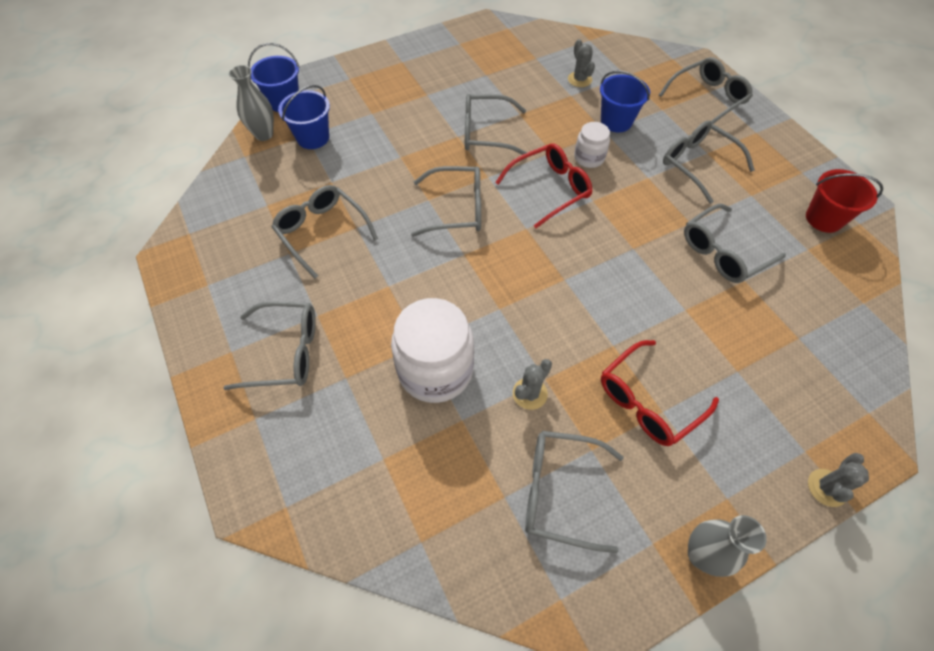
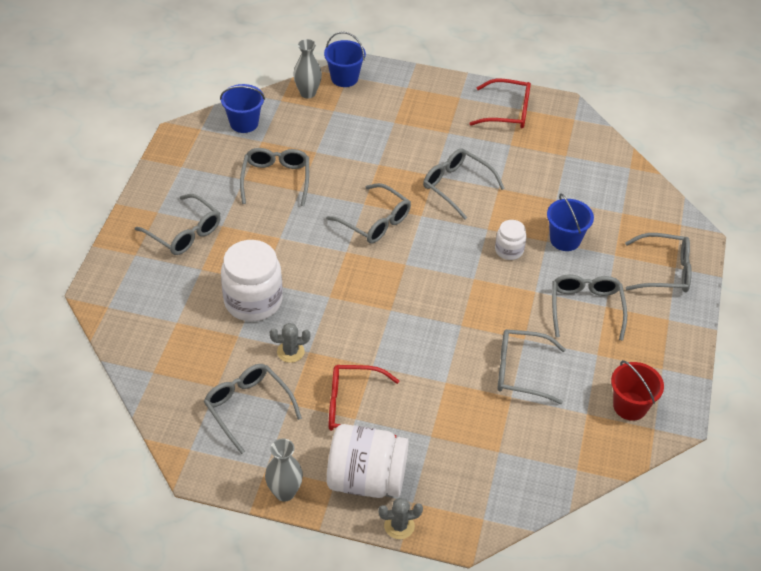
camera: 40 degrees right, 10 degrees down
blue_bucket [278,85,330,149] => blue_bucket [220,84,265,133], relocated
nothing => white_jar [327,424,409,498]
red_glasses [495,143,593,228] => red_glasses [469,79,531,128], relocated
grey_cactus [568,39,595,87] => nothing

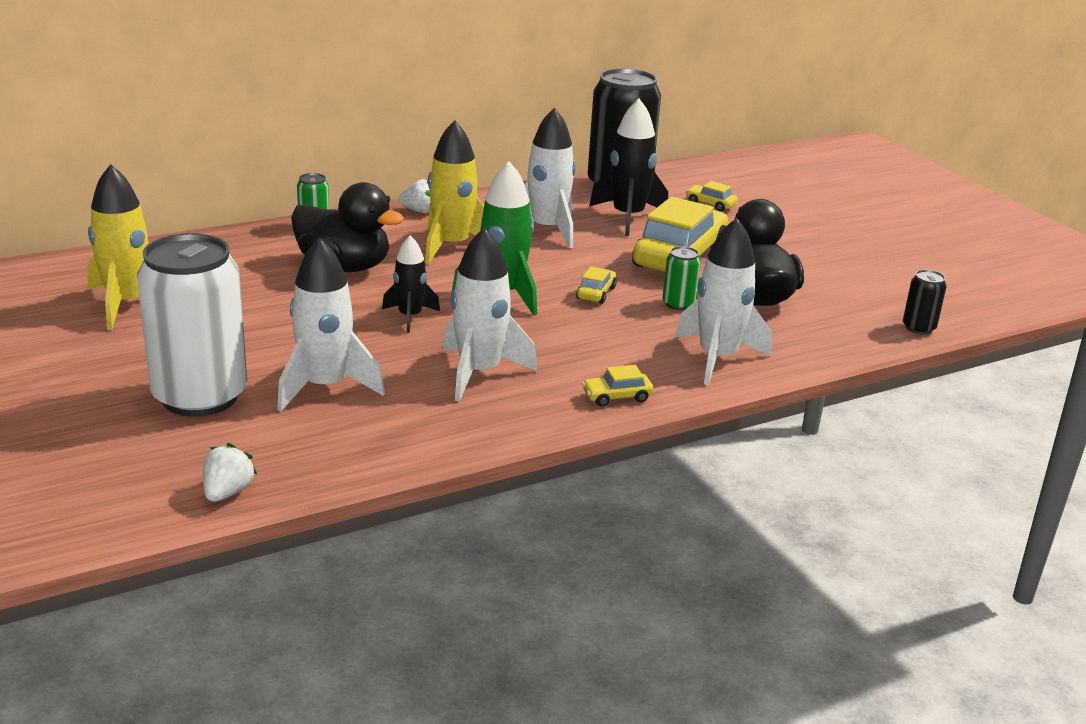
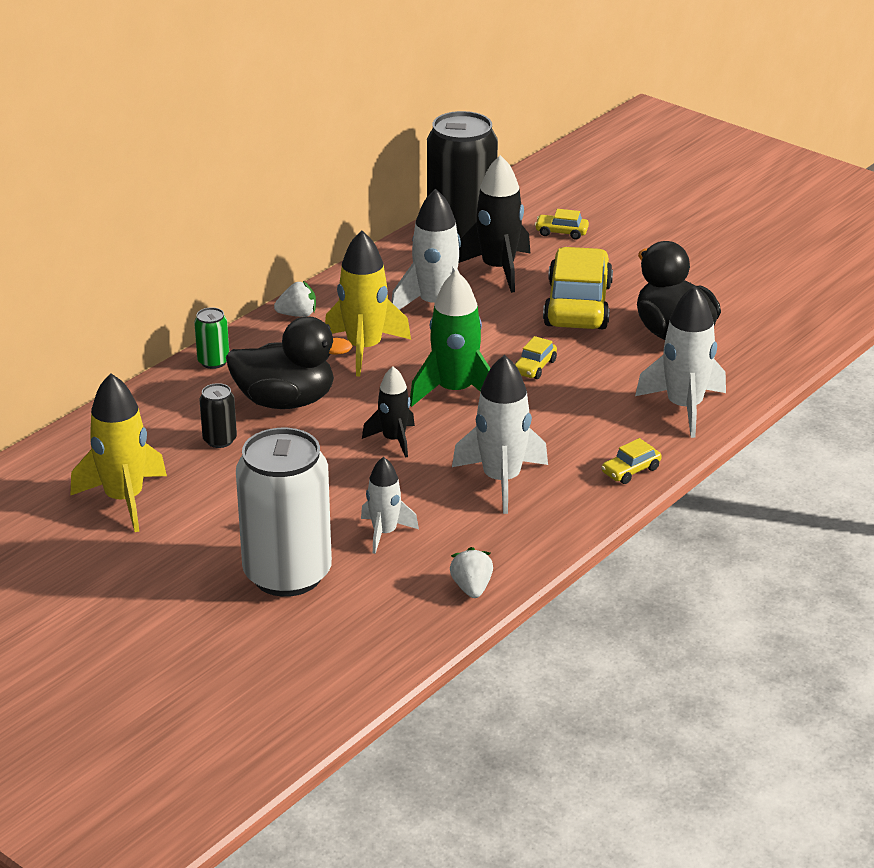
camera: 20 degrees left, 5 degrees up
black_can [903,270,947,335] => black_can [199,383,237,448], relocated
white_rocket [277,238,385,412] => white_rocket [361,457,419,554], x0.61
white_strawberry [203,443,257,502] => white_strawberry [450,547,493,598], relocated
yellow_car [576,266,617,304] => yellow_car [515,336,557,379], 150 degrees counterclockwise
green_can [662,246,701,310] => nothing

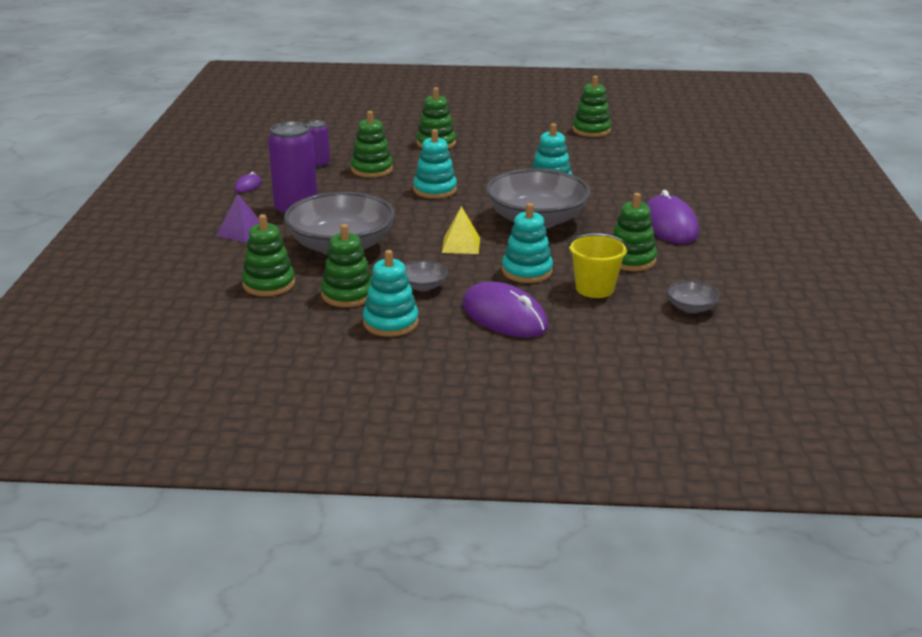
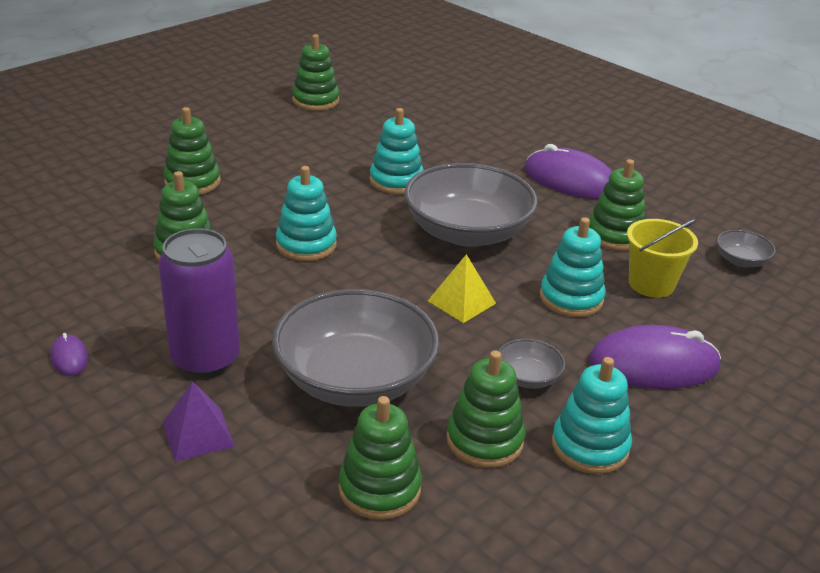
camera: 50 degrees left, 5 degrees up
purple_can [308,120,330,167] => nothing

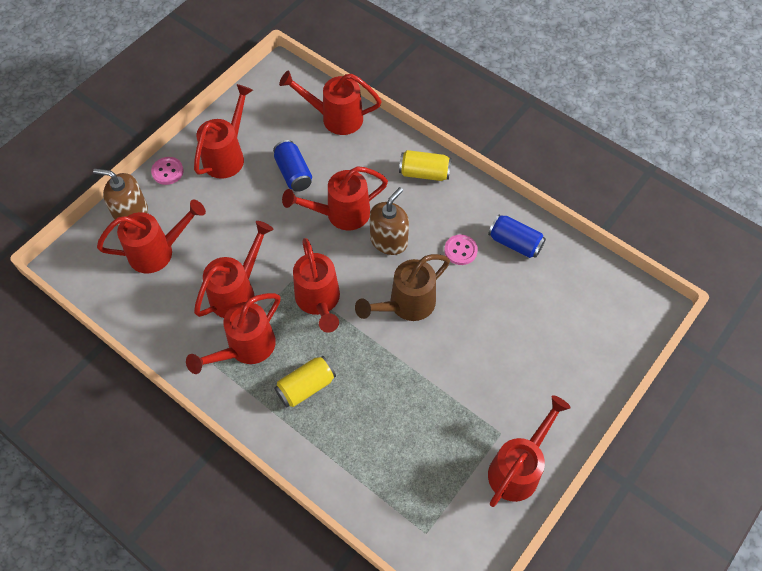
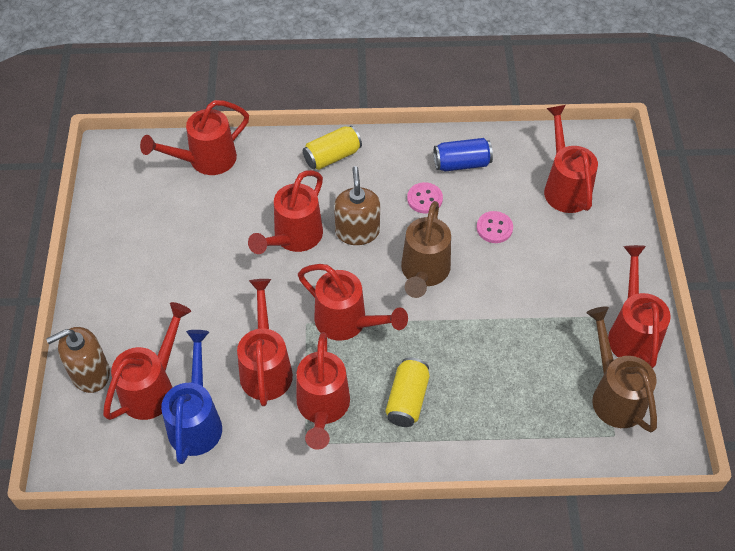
camera: 40 degrees left, 5 degrees down
nothing => blue_watering_can [161,330,222,464]
pink_button [151,157,184,185] => pink_button [477,211,513,243], relocated
red_watering_can [194,84,253,179] => red_watering_can [544,105,598,213], relocated
nothing => brown_watering_can [586,307,657,432]
blue_can [273,140,312,192] => nothing

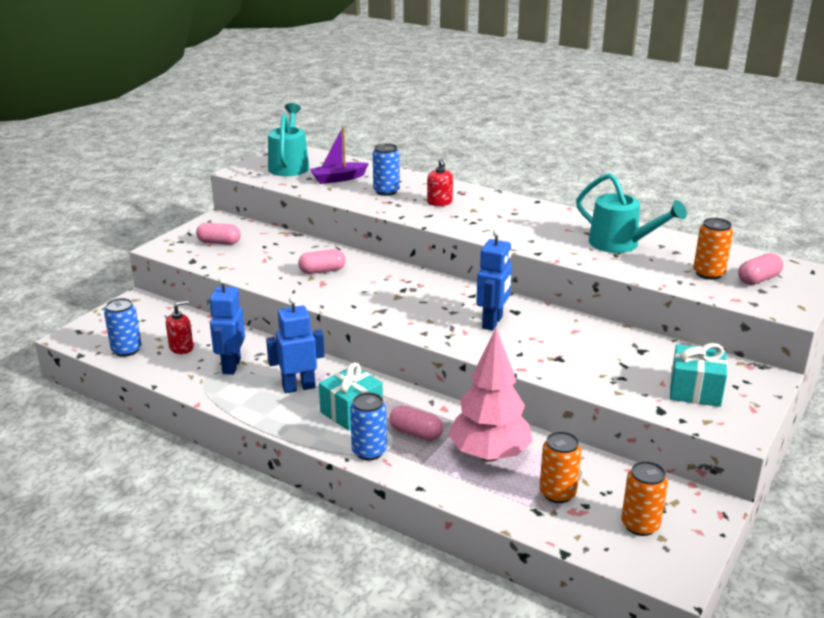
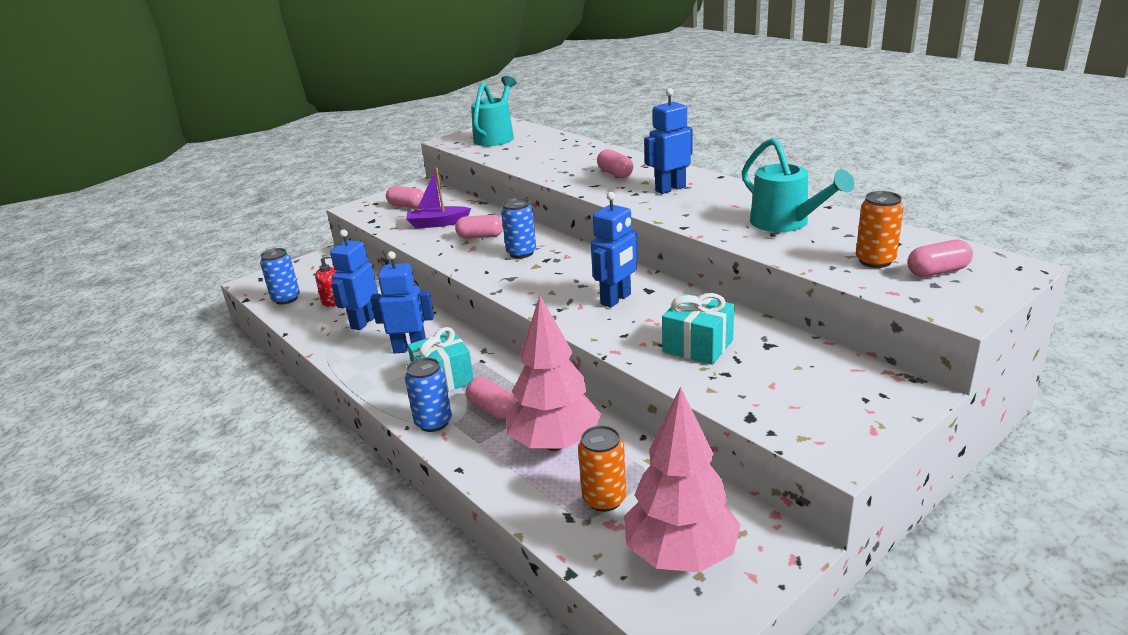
camera: 20 degrees right, 0 degrees up
purple_boat [310,126,369,184] => purple_boat [406,168,471,228], relocated
blue_can [373,143,400,196] => blue_can [501,198,536,259], relocated
red_soap_dispenser [427,159,453,206] => pink_capsule [597,149,633,178]
orange_can [621,461,668,536] => pink_tree [624,386,741,572]
nothing => blue_robot [644,88,693,194]
turquoise_gift [670,343,727,407] => turquoise_gift [662,293,734,365], relocated

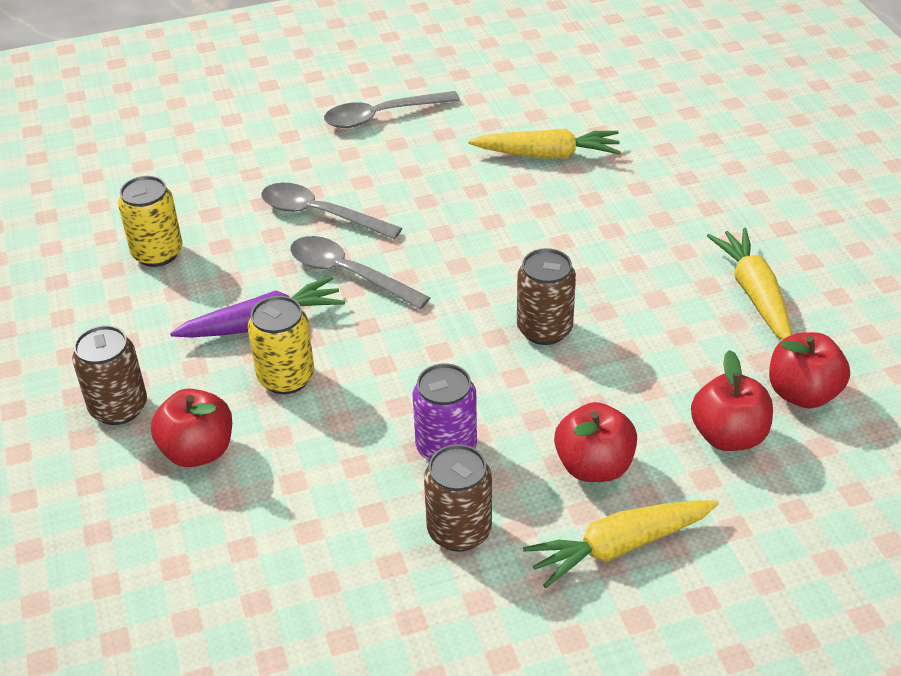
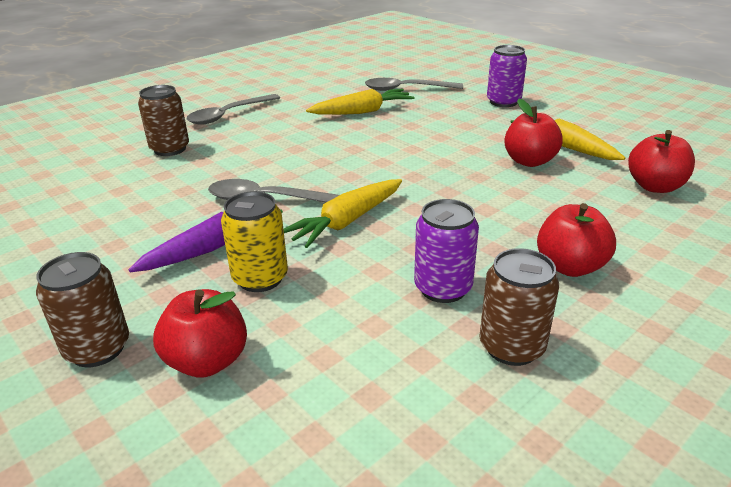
camera: 25 degrees left, 10 degrees down
brown_can [517,248,576,345] => brown_can [138,85,189,156], relocated
yellow_carrot [523,500,718,588] => yellow_carrot [284,179,402,248], relocated
grey_spoon [261,183,402,240] => grey_spoon [365,78,463,91], relocated
nothing => purple_can [487,45,527,107]
red_apple [691,350,773,451] => red_apple [504,99,563,167], relocated
yellow_can [118,176,183,267] => nothing

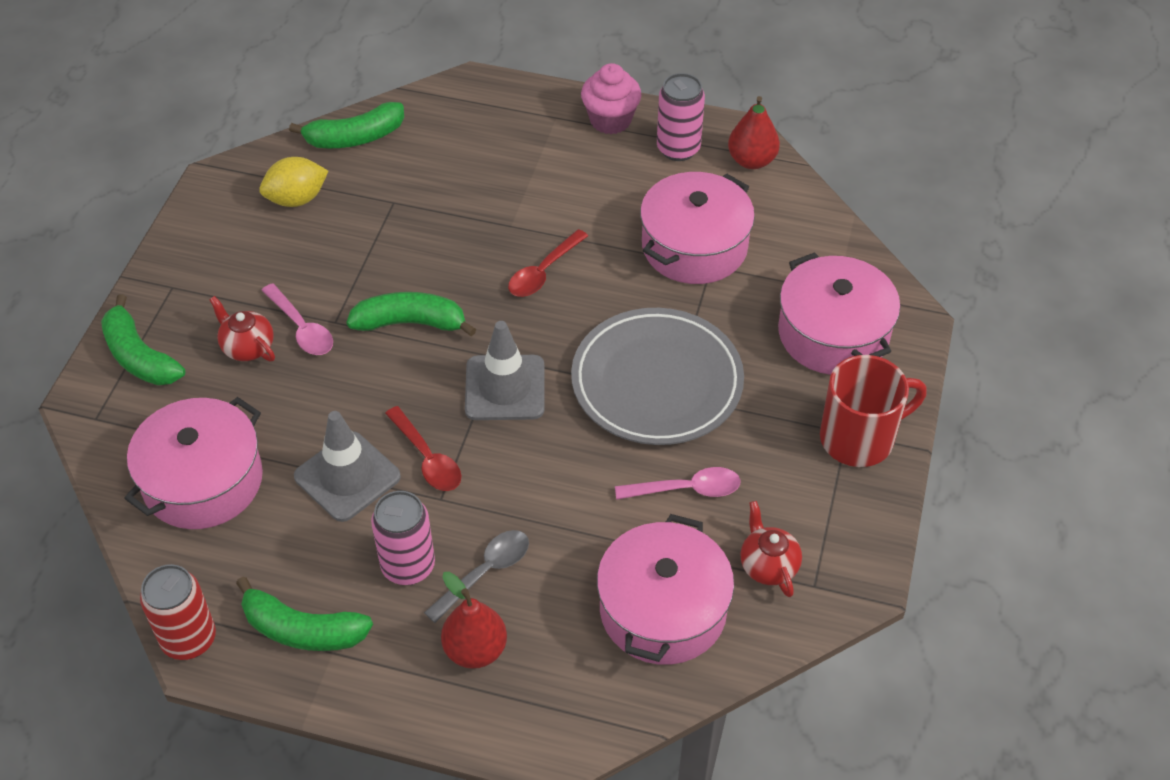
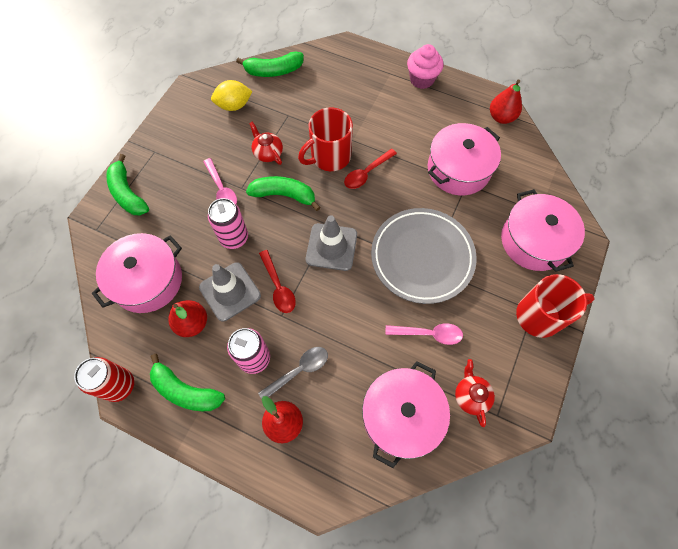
camera: 10 degrees right, 15 degrees up
nothing => red_pear [168,300,207,337]
pink_can [657,73,705,161] => pink_can [208,198,248,249], relocated
red_teapot [210,296,275,361] => red_teapot [249,122,283,165], relocated
nothing => red_mug [298,107,353,171]

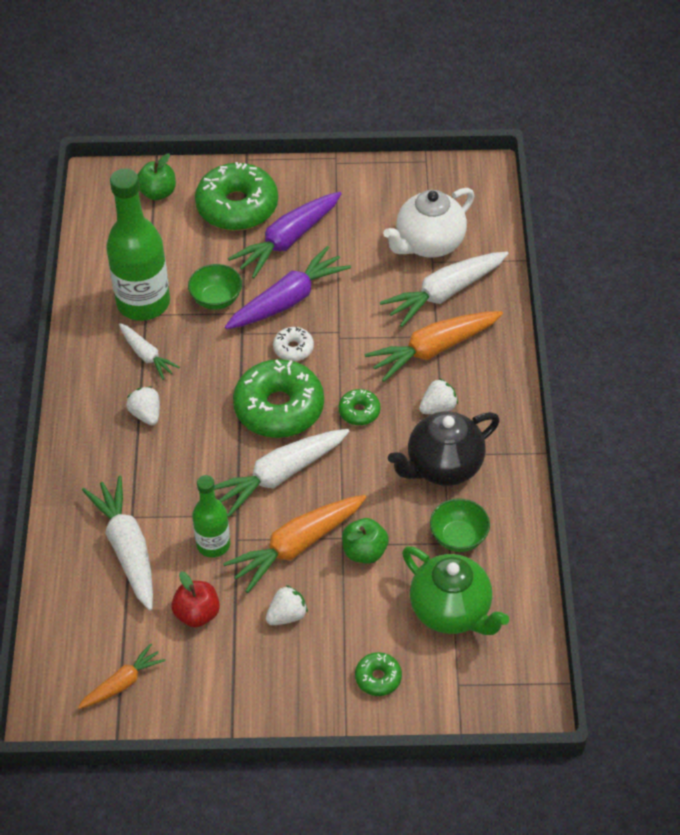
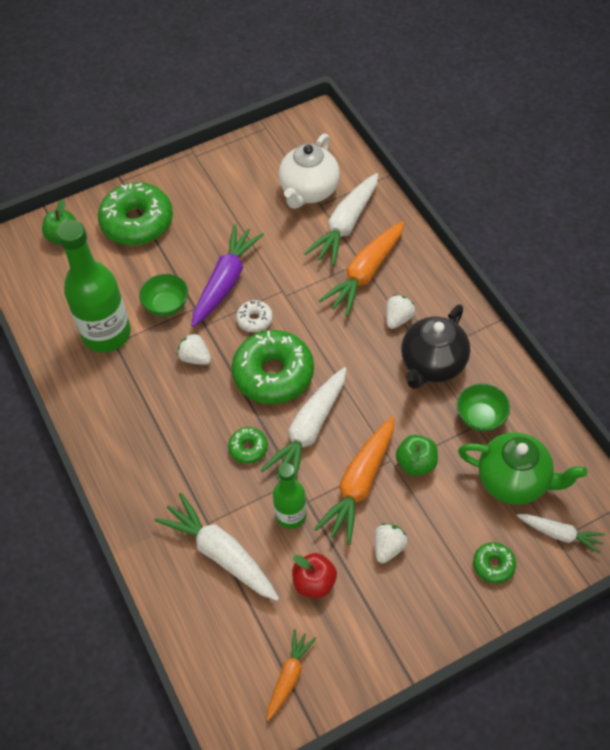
camera: 25 degrees left, 5 degrees up
white_strawberry [126,386,160,425] => white_strawberry [177,333,211,365], relocated
green_donut [339,389,381,425] => green_donut [228,427,268,464], relocated
white_carrot [119,323,180,380] => white_carrot [517,514,605,554], relocated
purple_carrot [228,192,342,278] => nothing

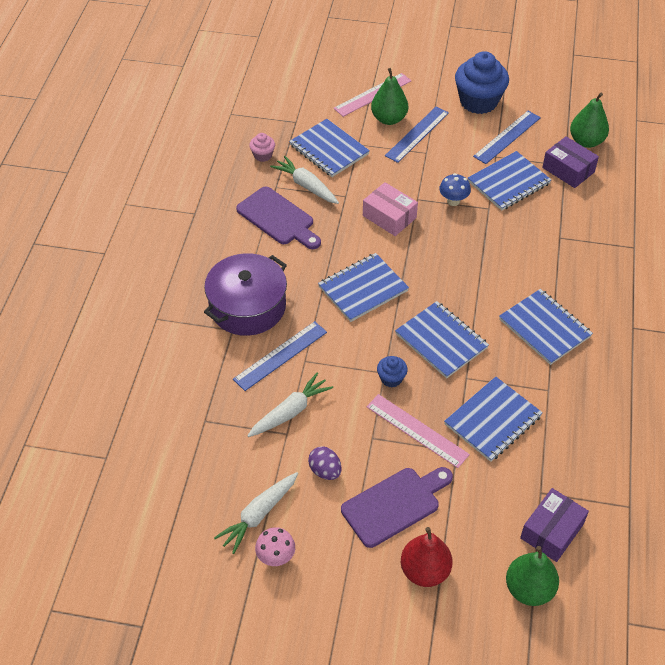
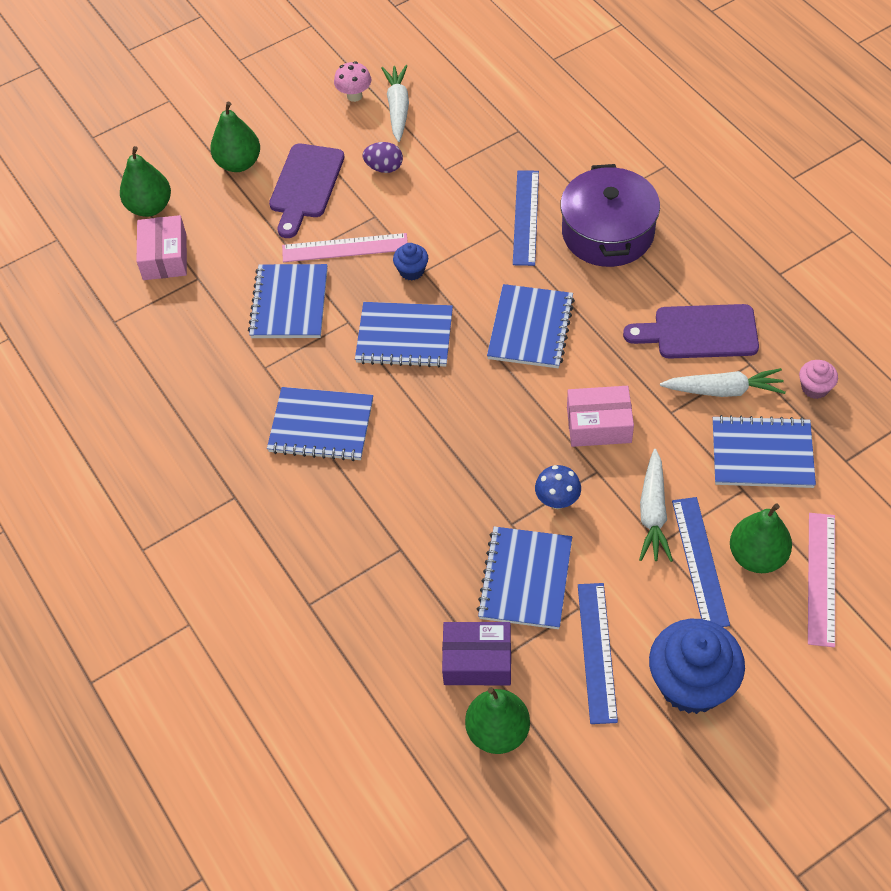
camera: 140 degrees right, 5 degrees up
purple_box [520,488,589,562] => pink_box [136,215,187,280]
red_pear [401,527,453,587] => green_pear [210,101,260,172]
white_carrot [247,373,333,437] => white_carrot [639,449,673,562], relocated

